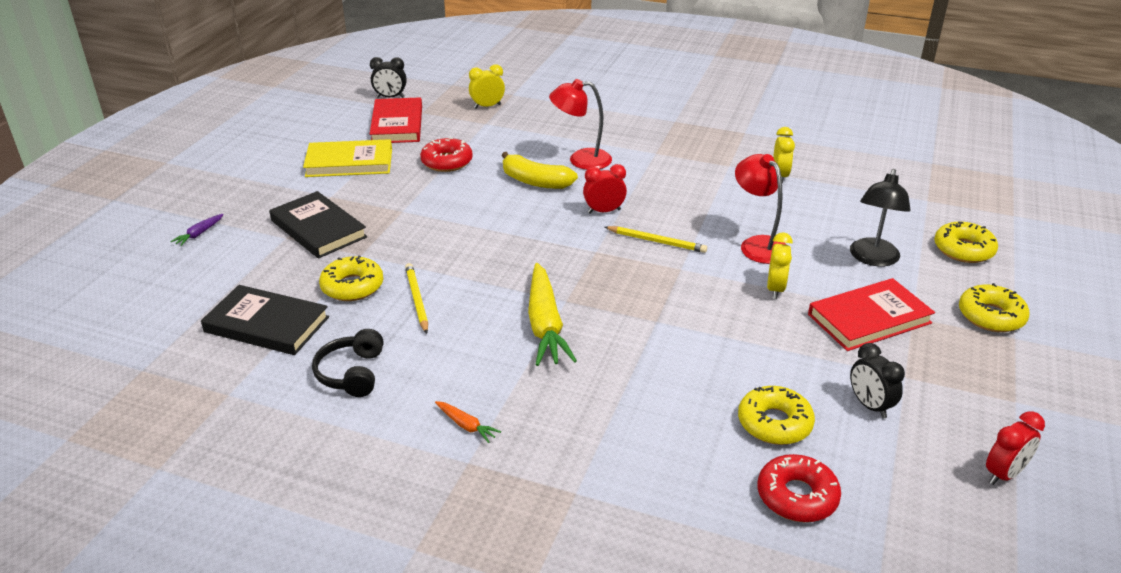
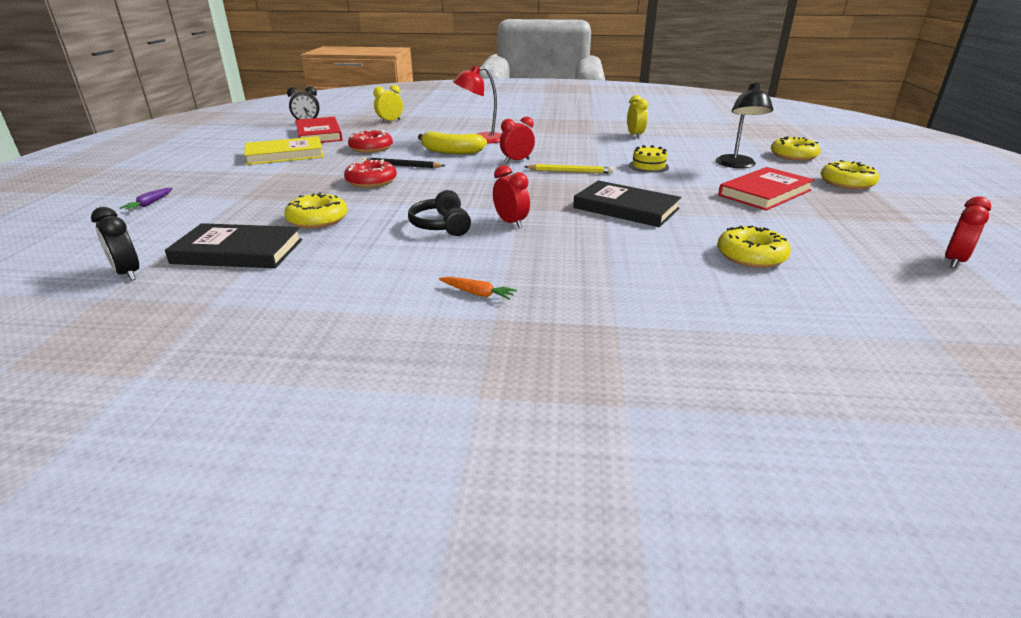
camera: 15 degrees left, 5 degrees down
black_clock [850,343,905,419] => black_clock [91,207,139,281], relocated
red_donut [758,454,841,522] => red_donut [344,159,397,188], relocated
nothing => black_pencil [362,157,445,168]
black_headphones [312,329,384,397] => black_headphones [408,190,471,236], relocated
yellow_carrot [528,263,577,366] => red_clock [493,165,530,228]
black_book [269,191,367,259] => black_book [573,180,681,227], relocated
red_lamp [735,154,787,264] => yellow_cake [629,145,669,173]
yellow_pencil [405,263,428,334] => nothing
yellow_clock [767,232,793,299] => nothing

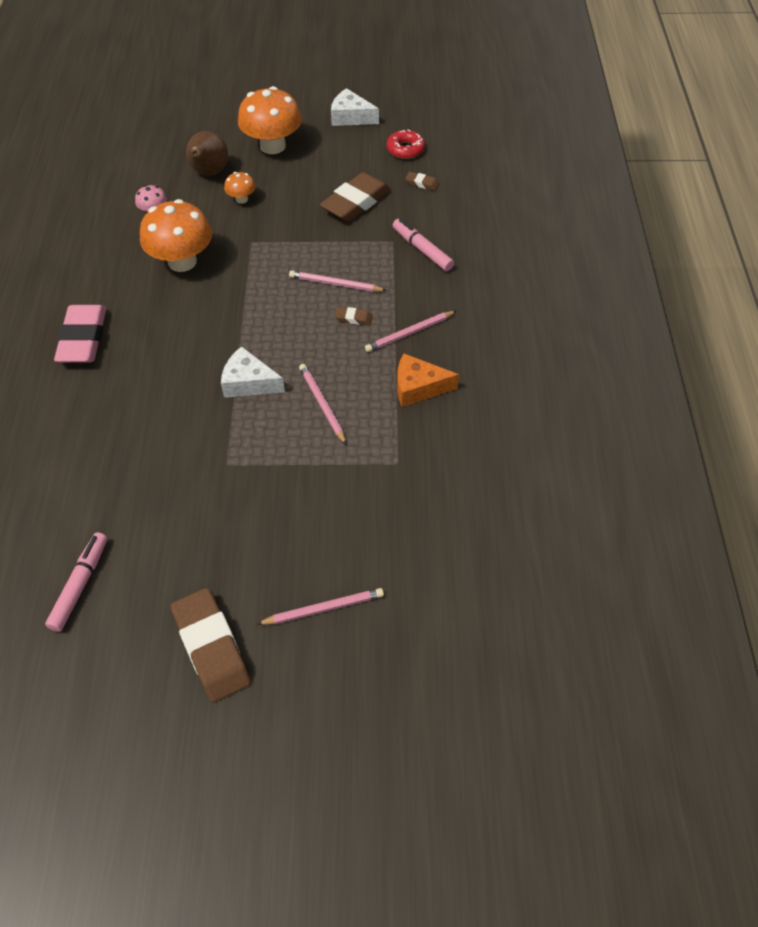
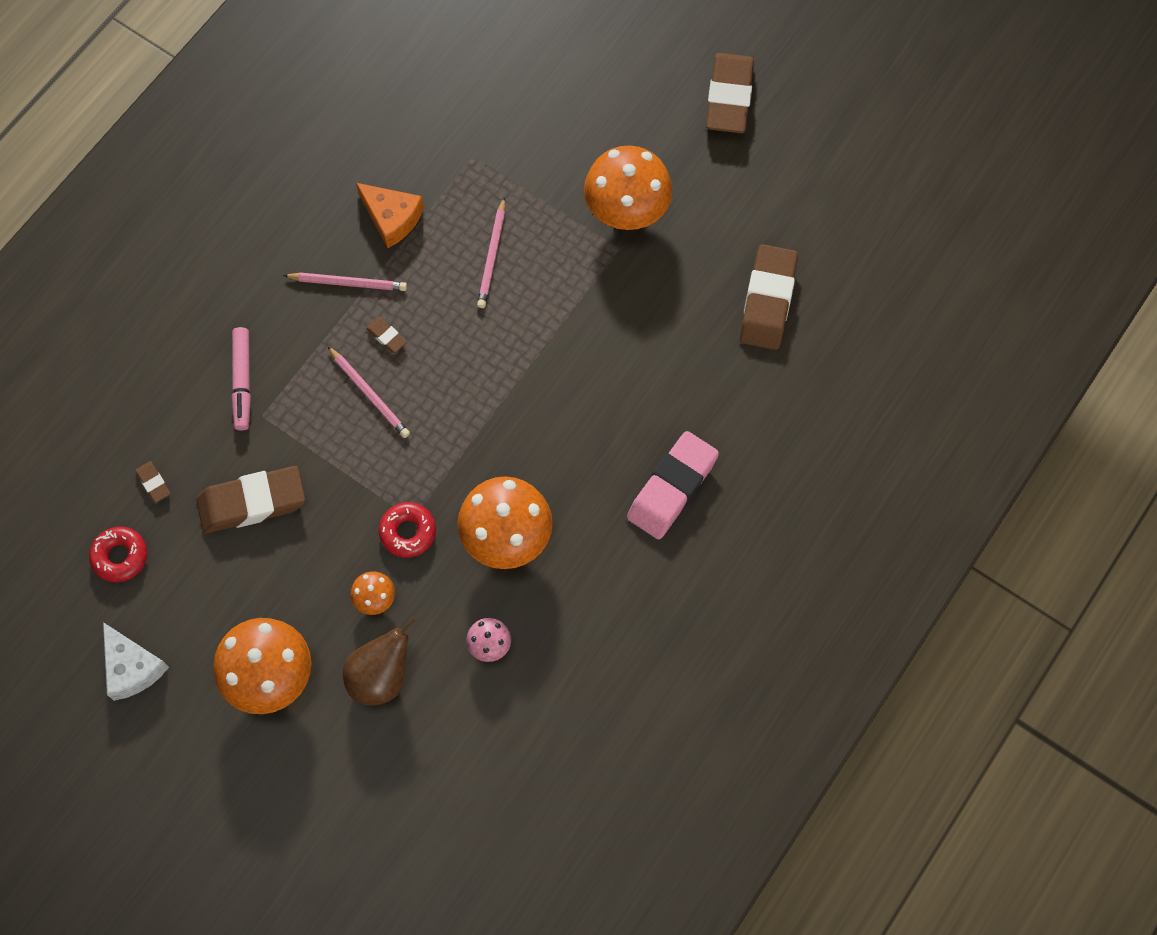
camera: 145 degrees left, 15 degrees up
nothing => red_donut [379,502,436,558]
nothing => orange_mushroom [584,145,673,230]
nothing => brown_eraser [740,244,798,350]
pink_marker [45,532,107,632] => nothing
white_cheese [221,346,285,398] => nothing
pink_pencil [257,588,384,625] => nothing

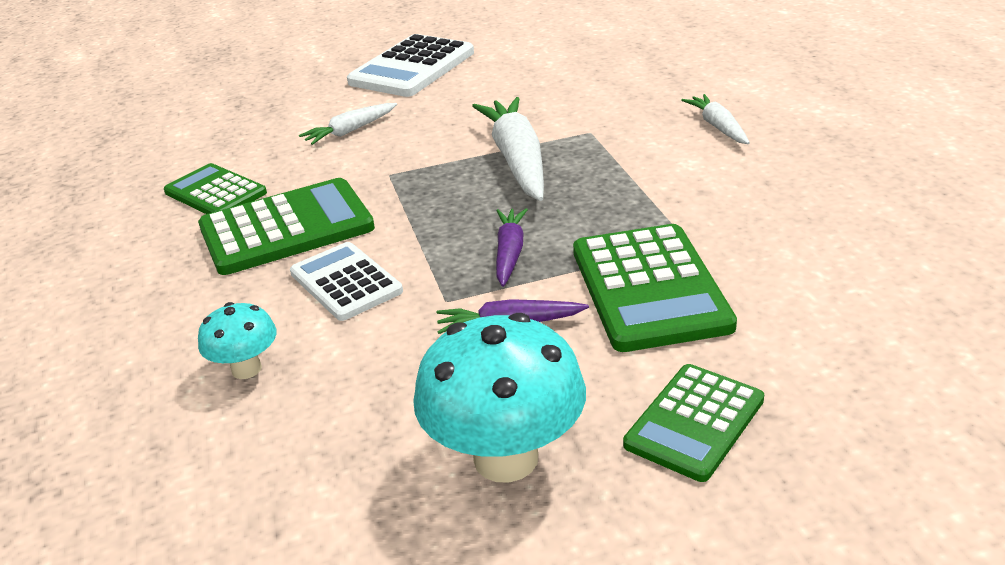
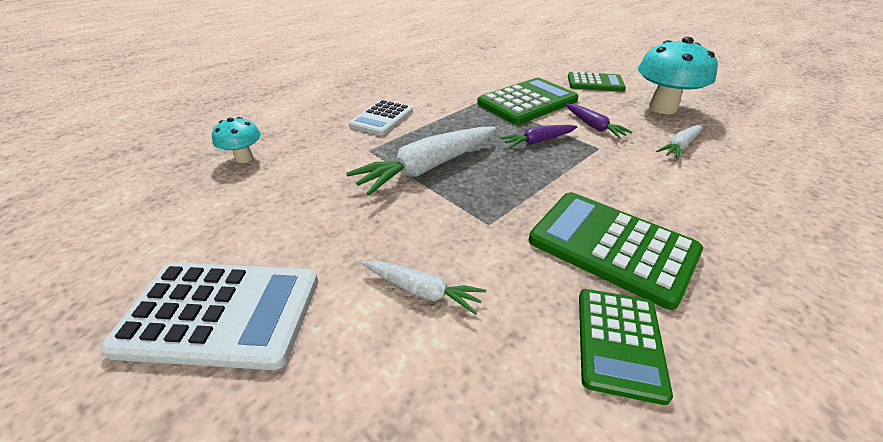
camera: 120 degrees left, 5 degrees up
turquoise_mushroom [198,302,277,379] => turquoise_mushroom [212,117,261,163], relocated
white_calculator [290,242,403,321] => white_calculator [349,100,413,136], relocated
white_carrot [681,94,750,144] => white_carrot [656,124,702,160], relocated

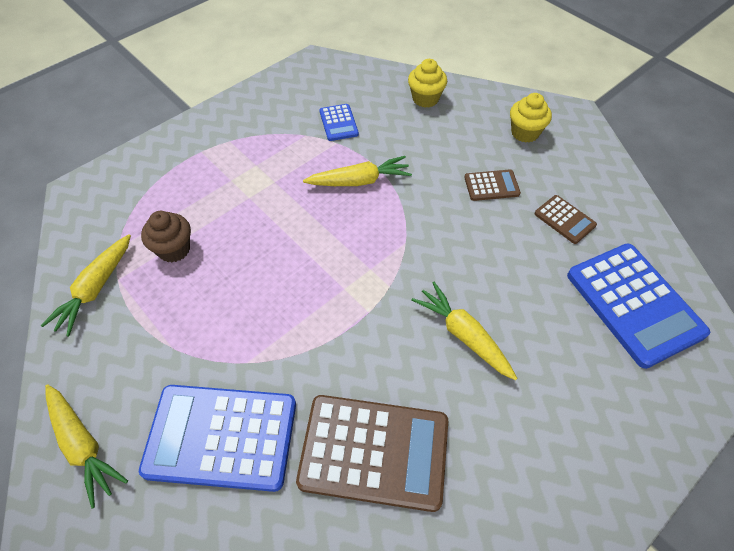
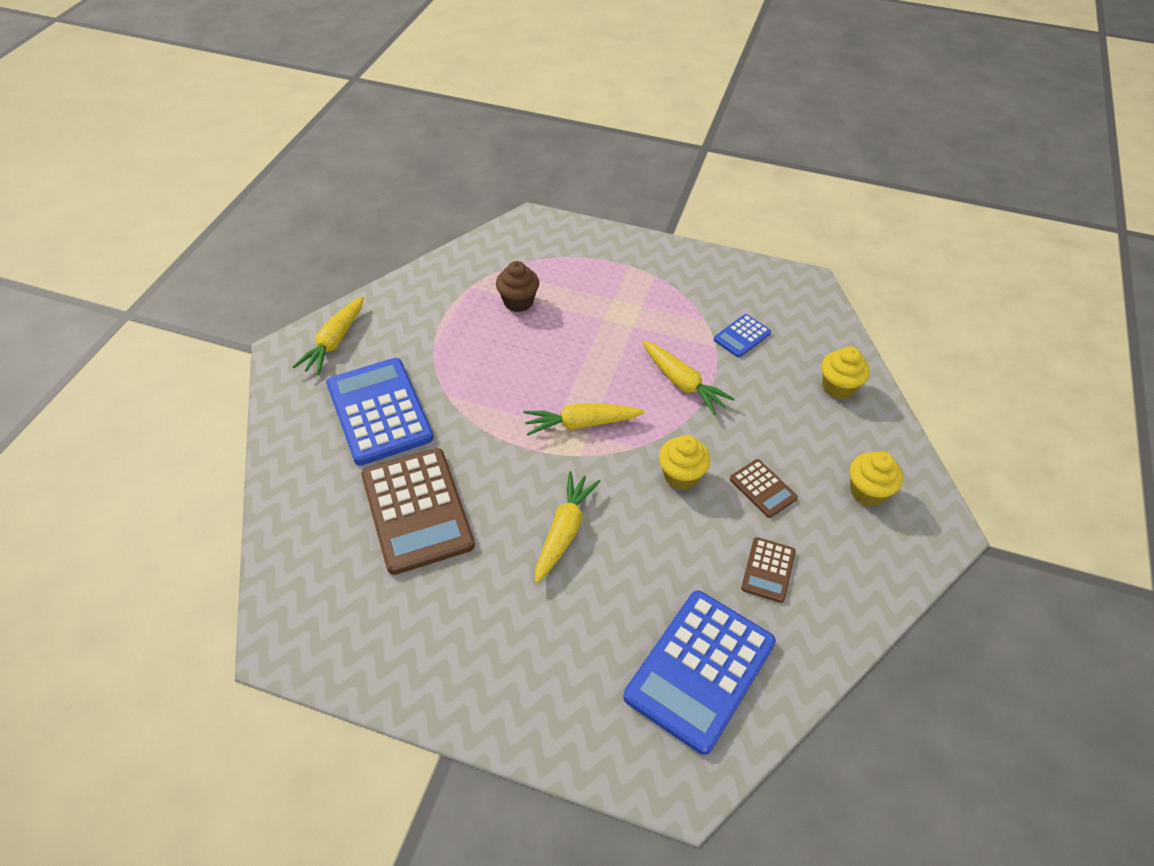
camera: 60 degrees right, 5 degrees down
yellow_carrot [41,234,131,337] => yellow_carrot [524,403,645,436], relocated
nothing => yellow_cupcake [659,435,711,490]

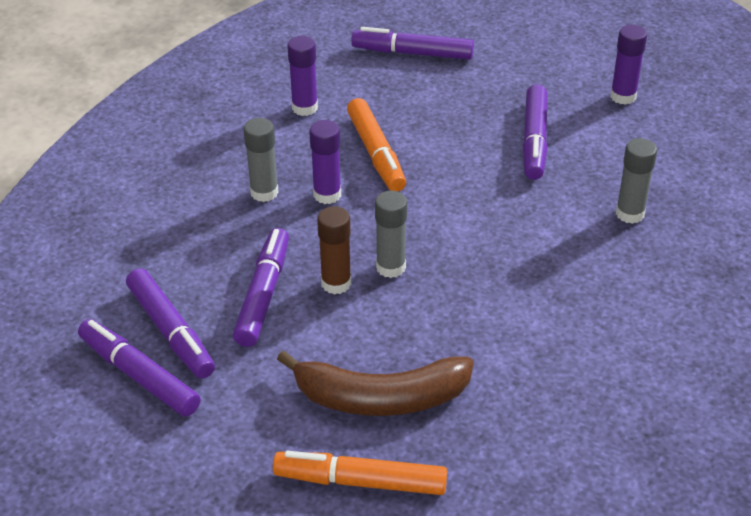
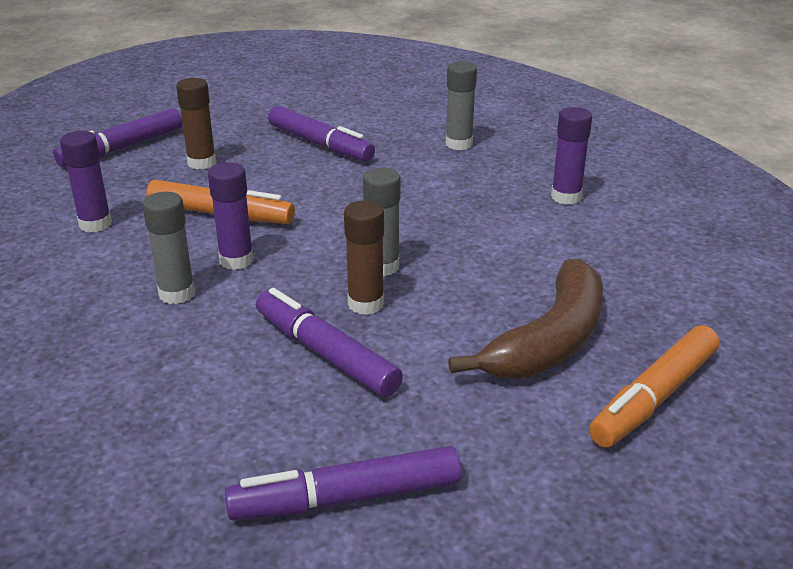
camera: 55 degrees left, 10 degrees down
nothing => brown_glue_stick [176,78,216,170]
purple_glue_stick [610,25,647,105] => purple_glue_stick [551,107,592,205], relocated
purple_marker [126,268,215,379] => nothing

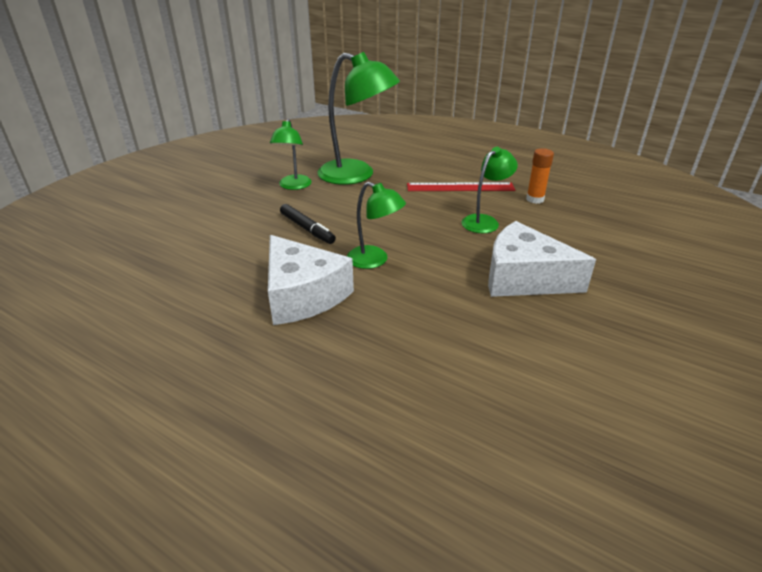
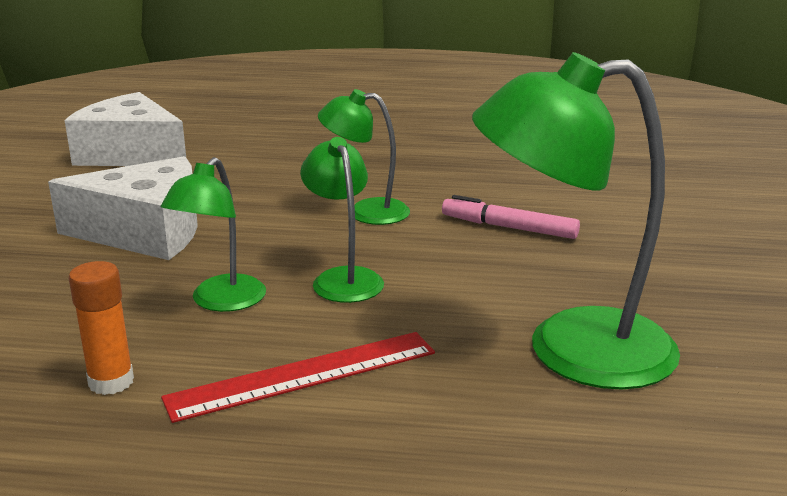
camera: 155 degrees right, 10 degrees down
white_cheese [268,235,354,325] => white_cheese [64,92,186,166], relocated
green_lamp [270,119,312,190] => green_lamp [300,137,384,303], relocated
black_marker [280,204,336,244] => pink_marker [442,195,580,239]

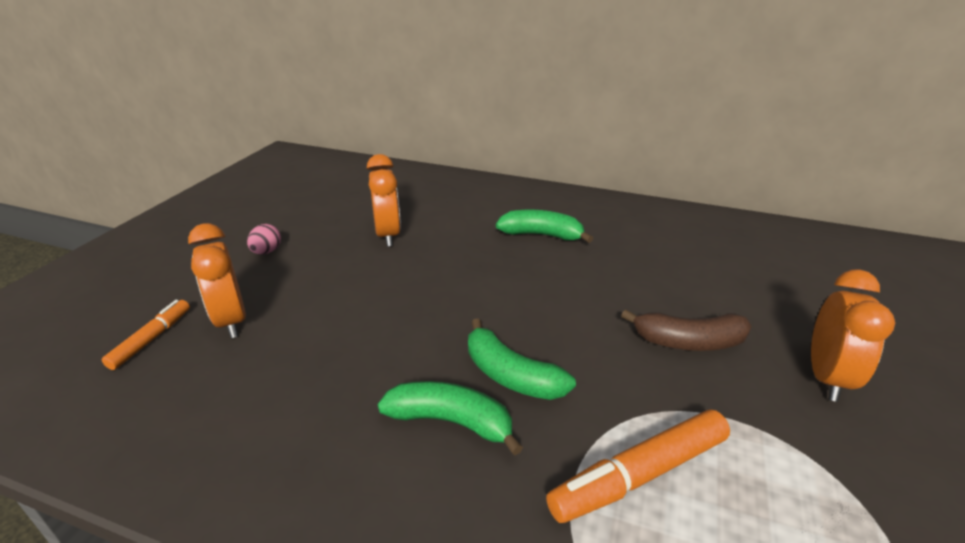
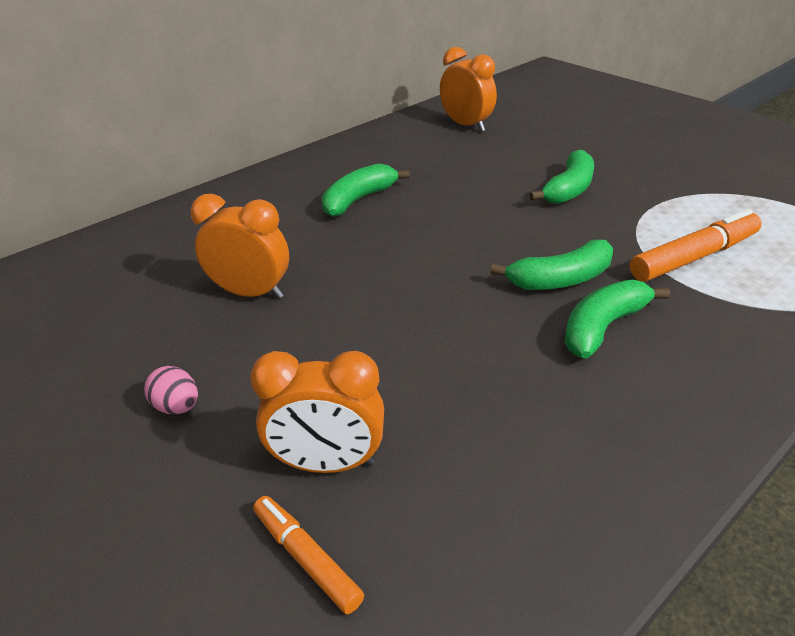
camera: 60 degrees left, 5 degrees up
orange_clock [811,270,895,402] => orange_clock [440,47,497,132], relocated
brown_banana [621,309,752,351] => green_banana [529,150,594,204]
orange_marker [546,409,730,523] => orange_marker [630,209,762,282], 120 degrees counterclockwise

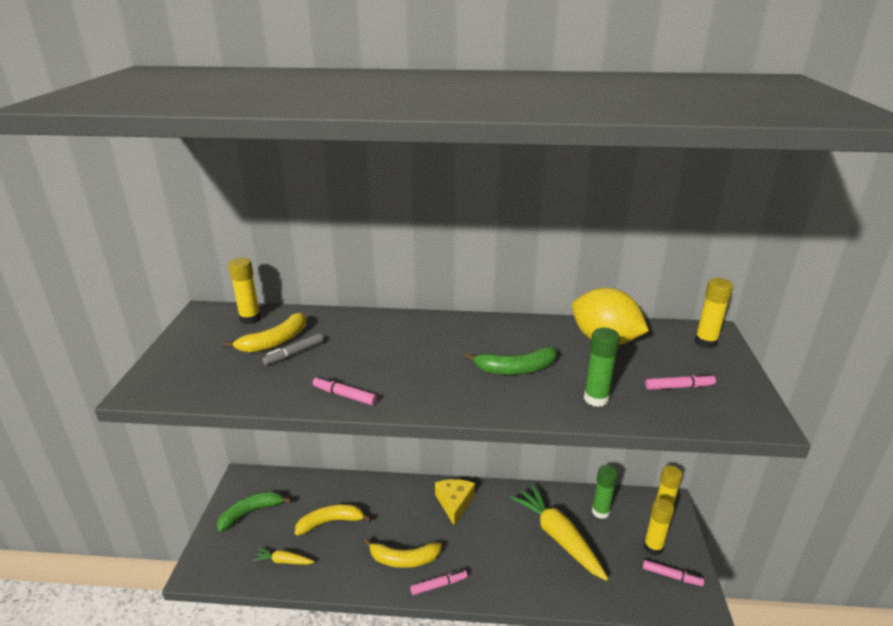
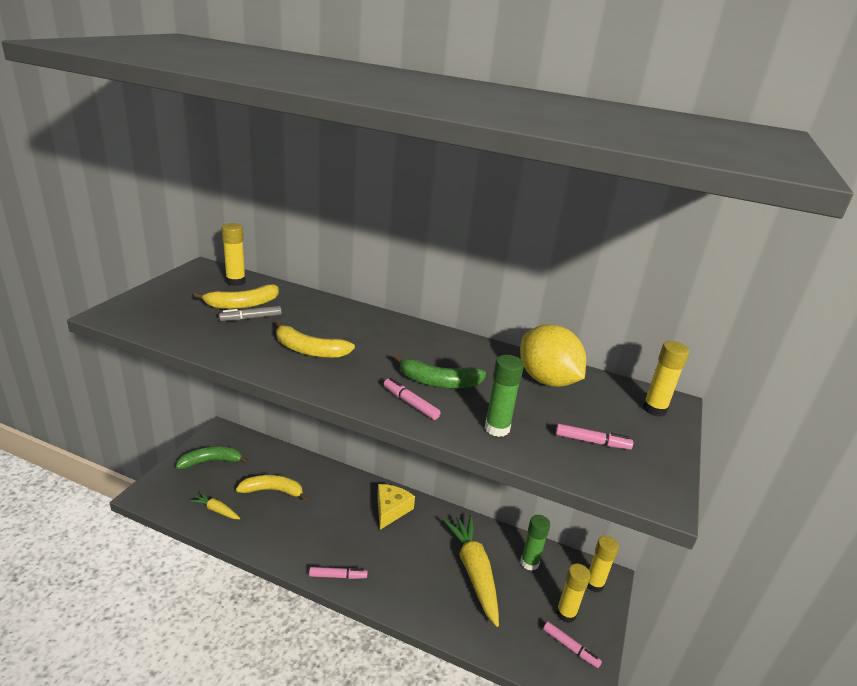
camera: 15 degrees right, 0 degrees up
yellow_banana [364,538,442,568] => yellow_banana [275,321,355,358], relocated
pink_marker [313,376,377,405] => pink_marker [384,378,441,420], relocated

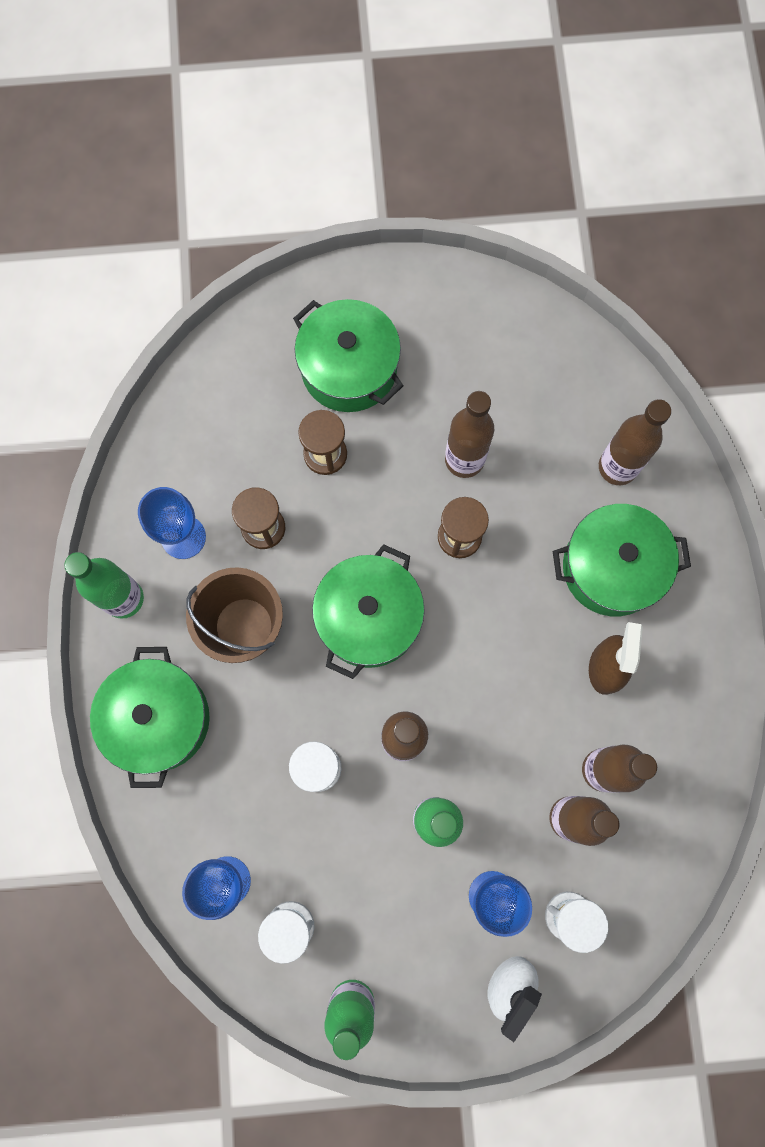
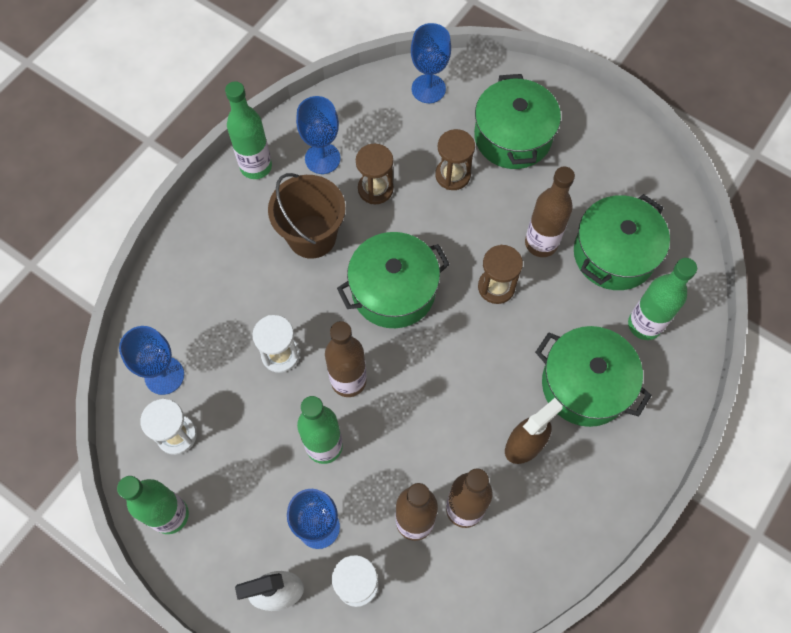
camera: 40 degrees right, 10 degrees down
nothing => blue_goblet [411,23,451,103]
green_pot [90,647,210,788] => green_pot [574,194,670,290], relocated
brown_bottle [599,399,671,485] => green_bottle [628,258,697,340]

